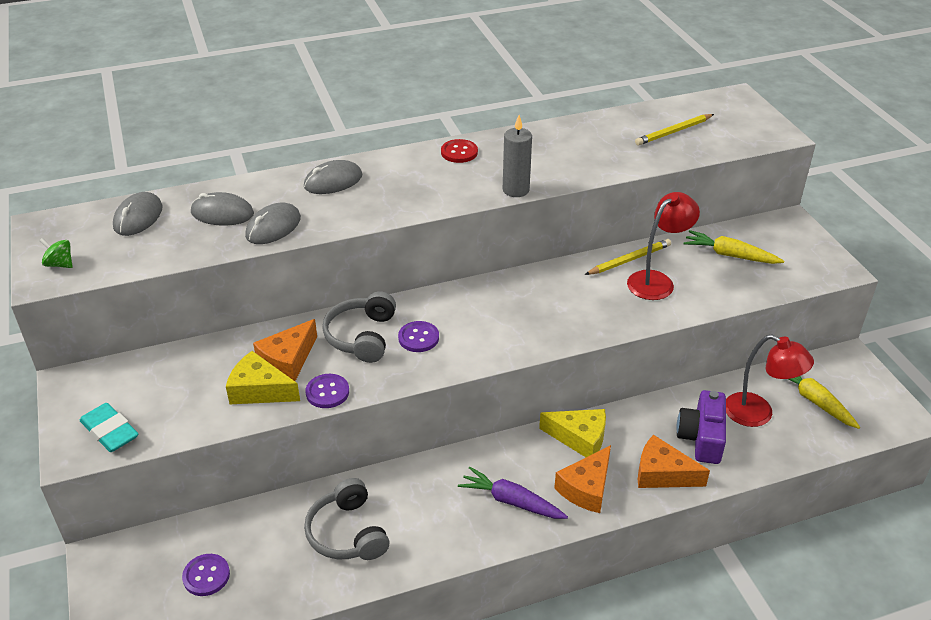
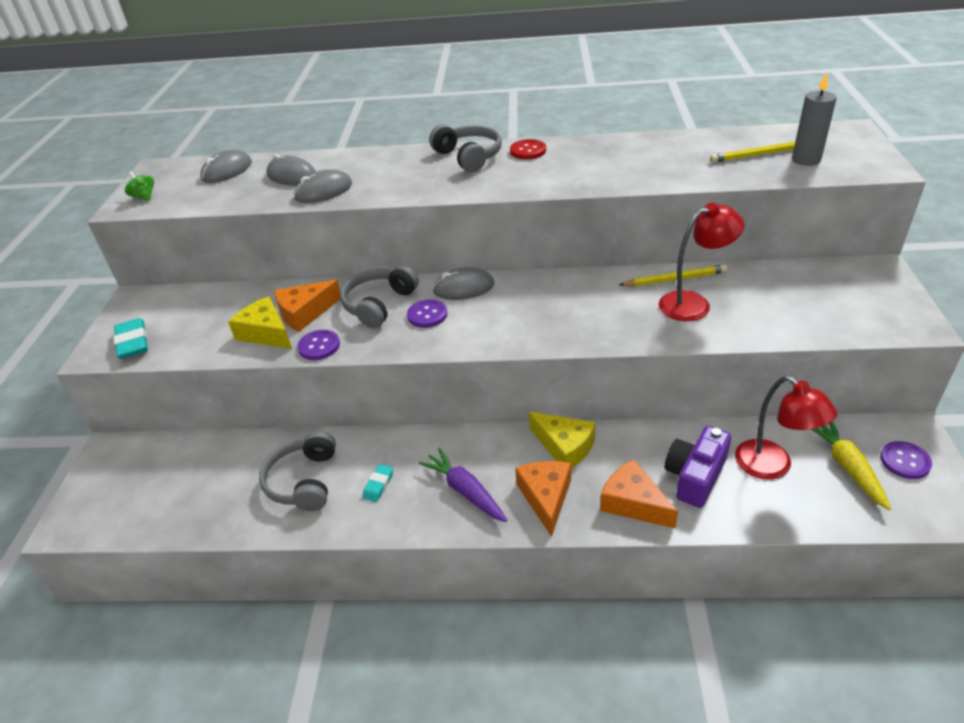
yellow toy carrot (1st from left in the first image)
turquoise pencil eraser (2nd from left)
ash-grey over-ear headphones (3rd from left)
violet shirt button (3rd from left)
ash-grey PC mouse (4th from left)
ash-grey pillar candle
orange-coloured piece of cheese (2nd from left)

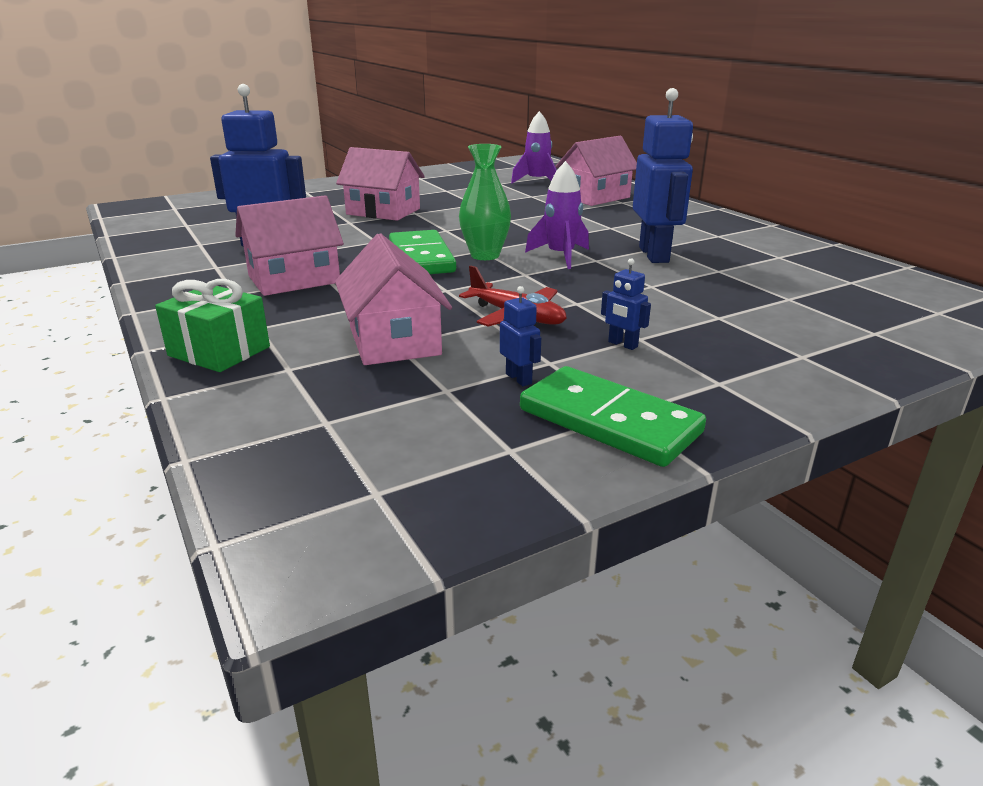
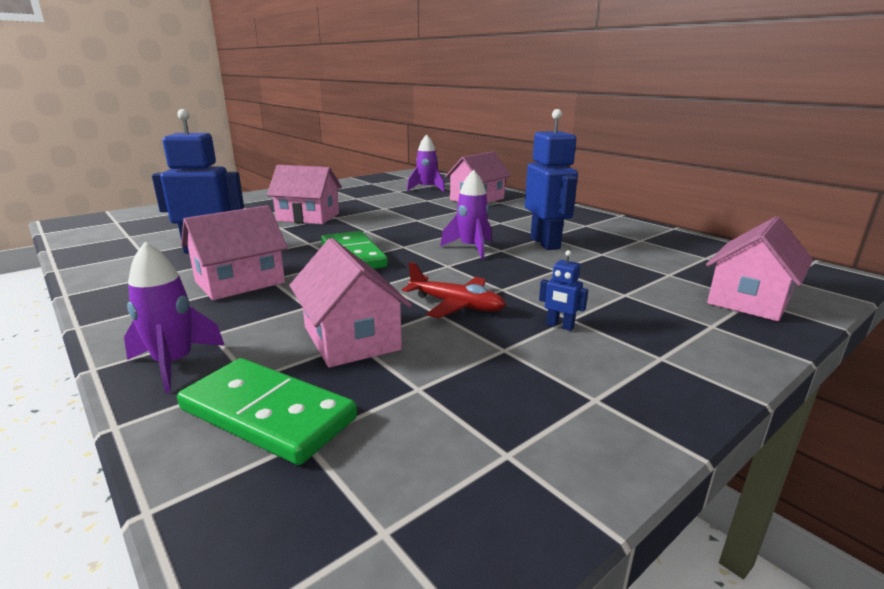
green vase
blue robot (2nd from left in the first image)
pink toy house (5th from left)
green domino (1st from left)
violet spaceship (1st from left)

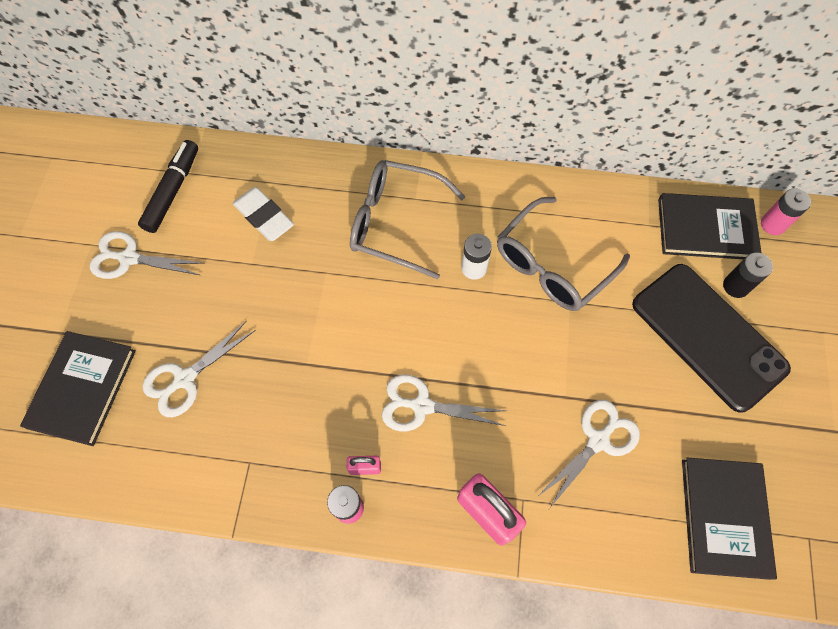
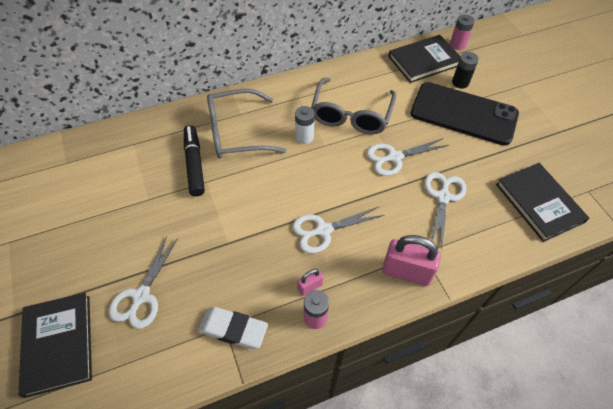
white scissors (3rd from left)
ebony felt pen
white pencil eraser

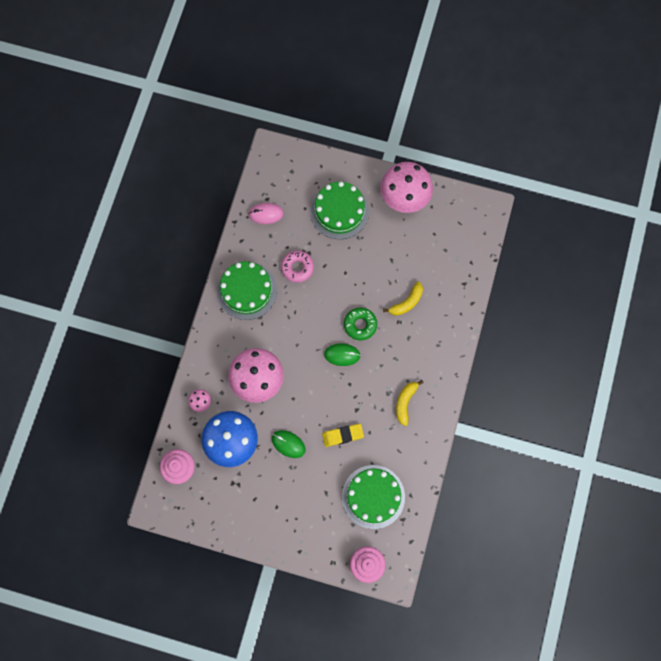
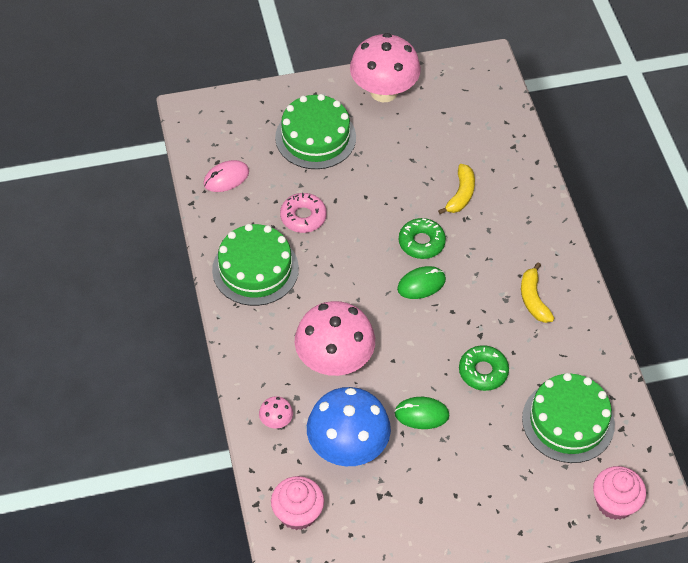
green glazed donut (2nd from left)

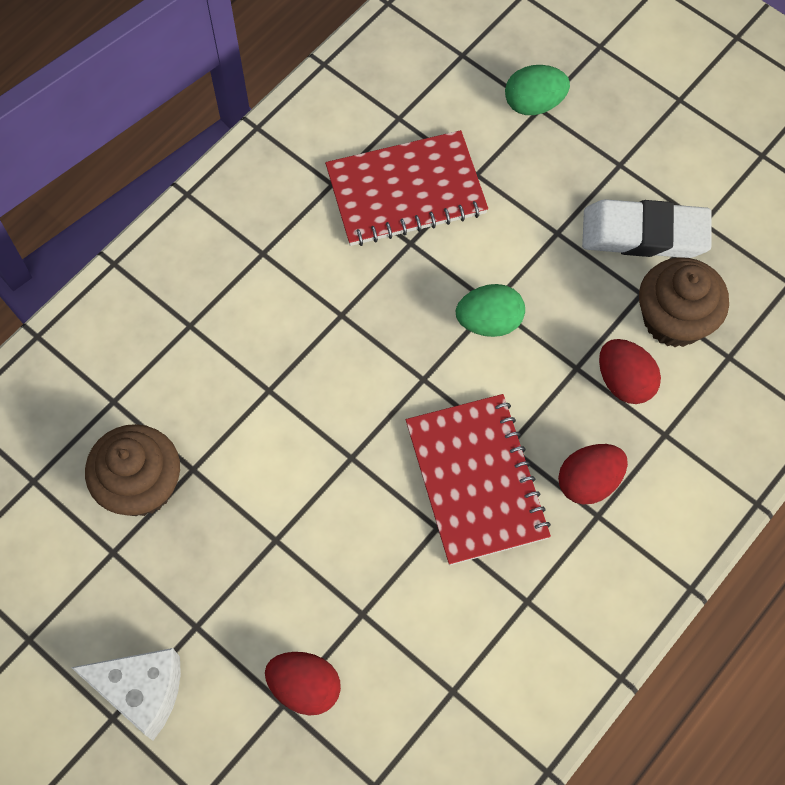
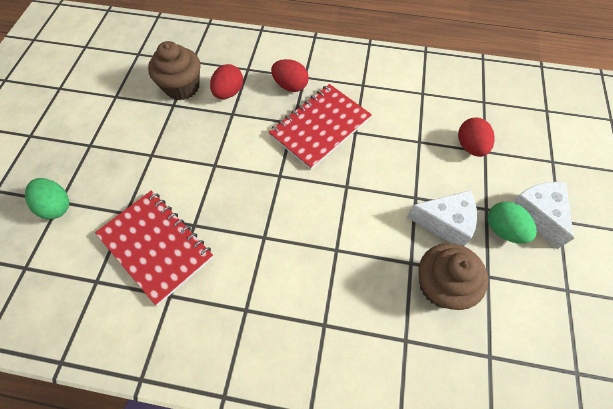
white pencil eraser
white piece of cheese (1st from left)
green toy egg (2nd from left)

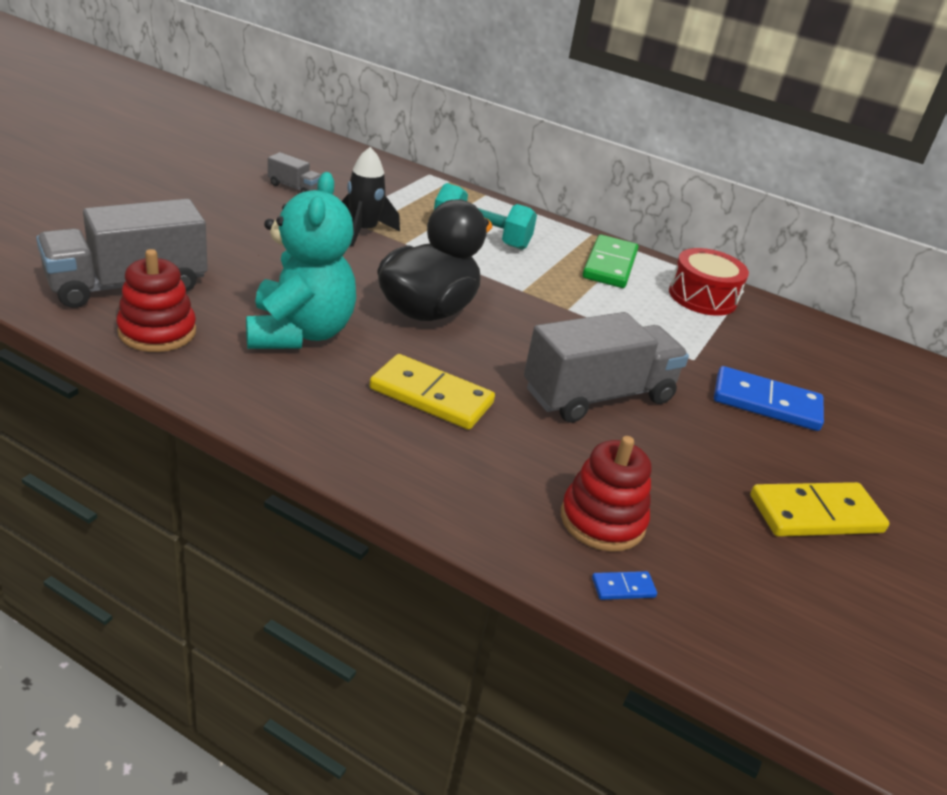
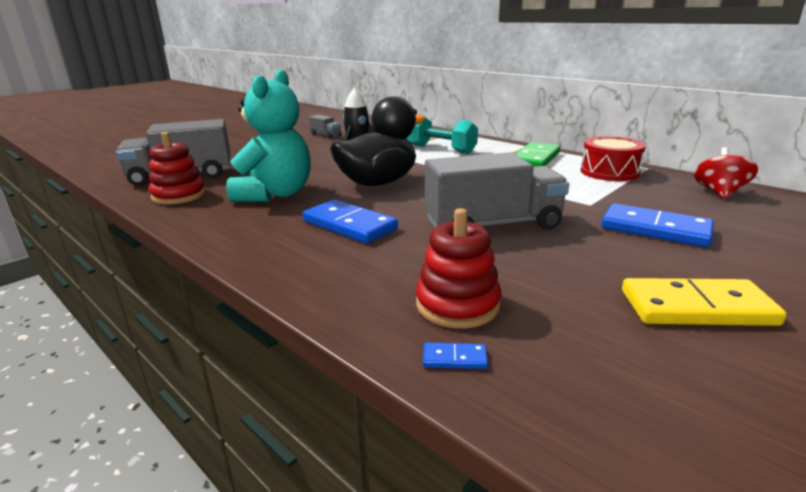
red whirligig
blue domino (1st from left)

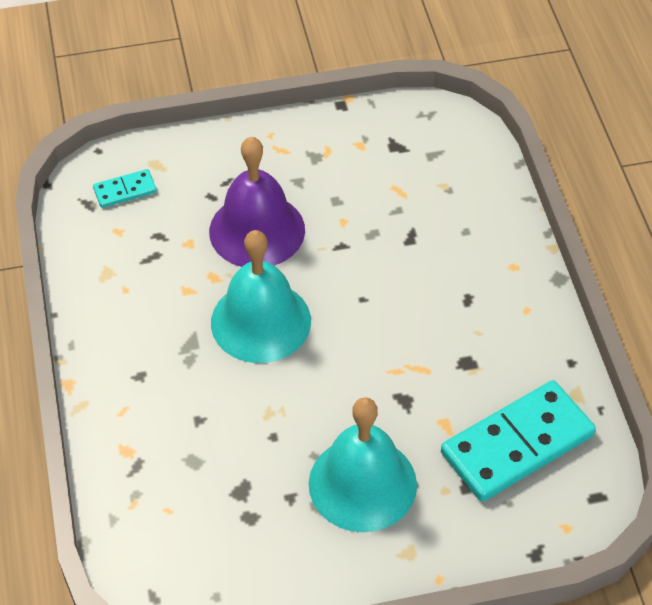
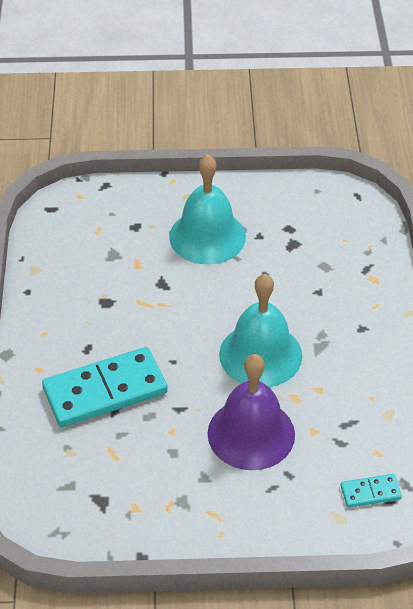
turquoise domino (1st from left)

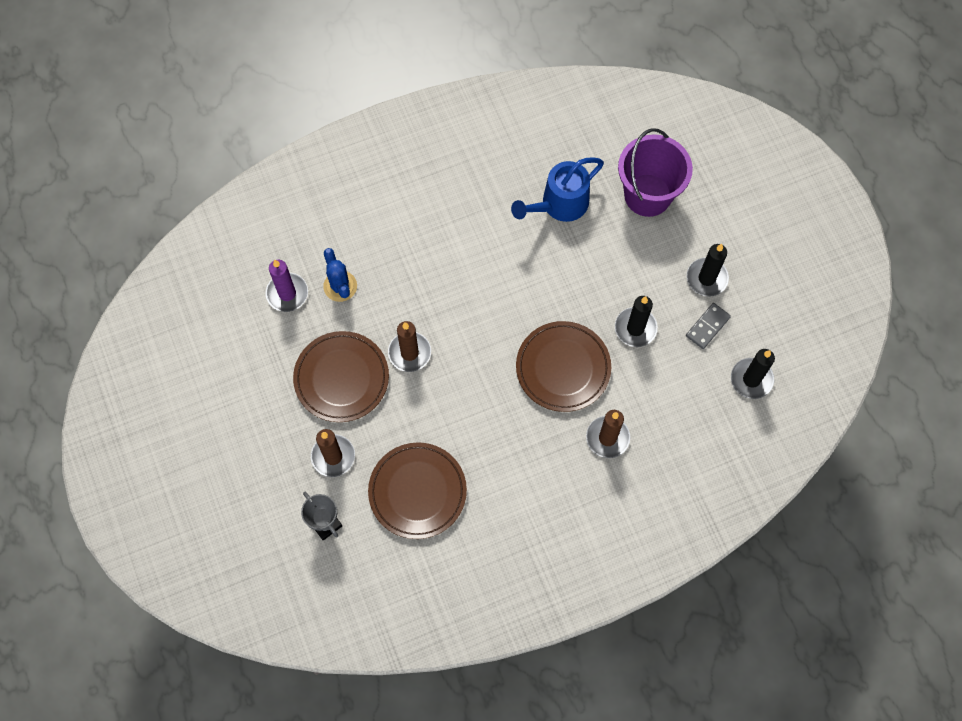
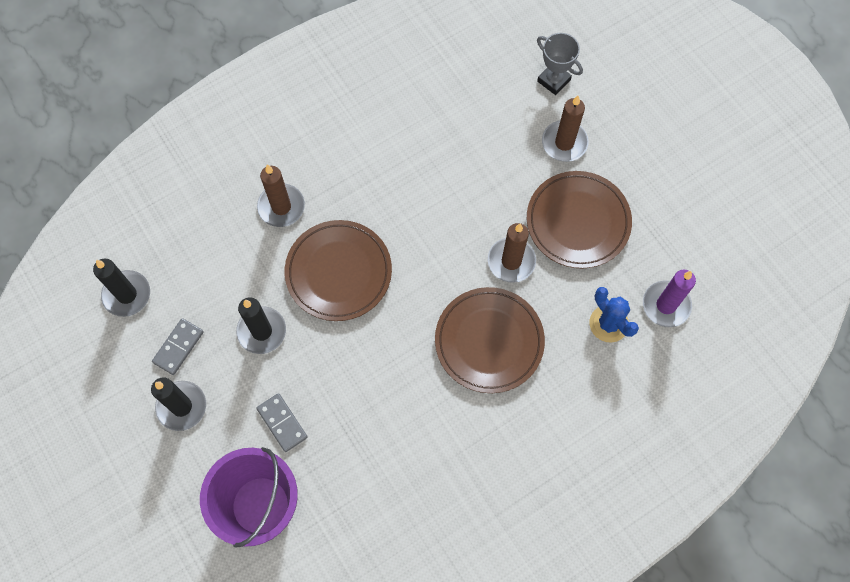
blue sprinkling can
ash-grey domino (2nd from left)
brown plate (2nd from left)

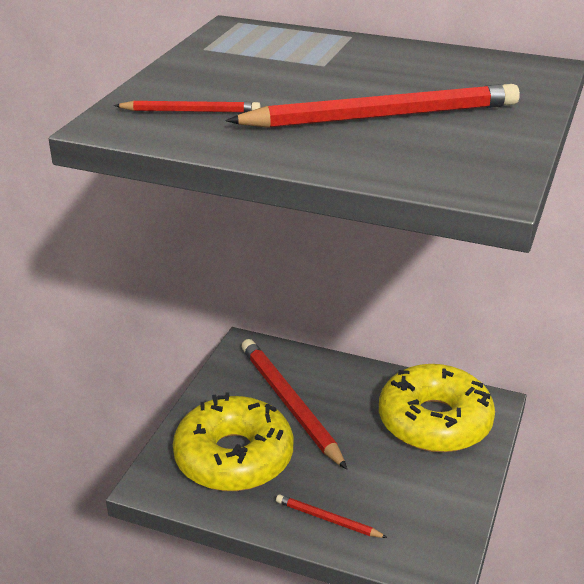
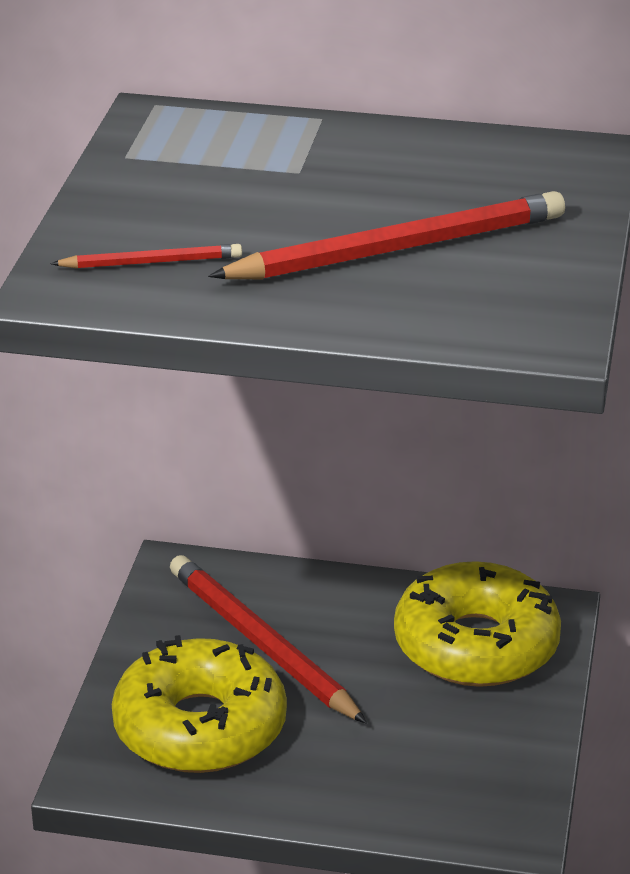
red wooden pencil (3rd from left in the first image)

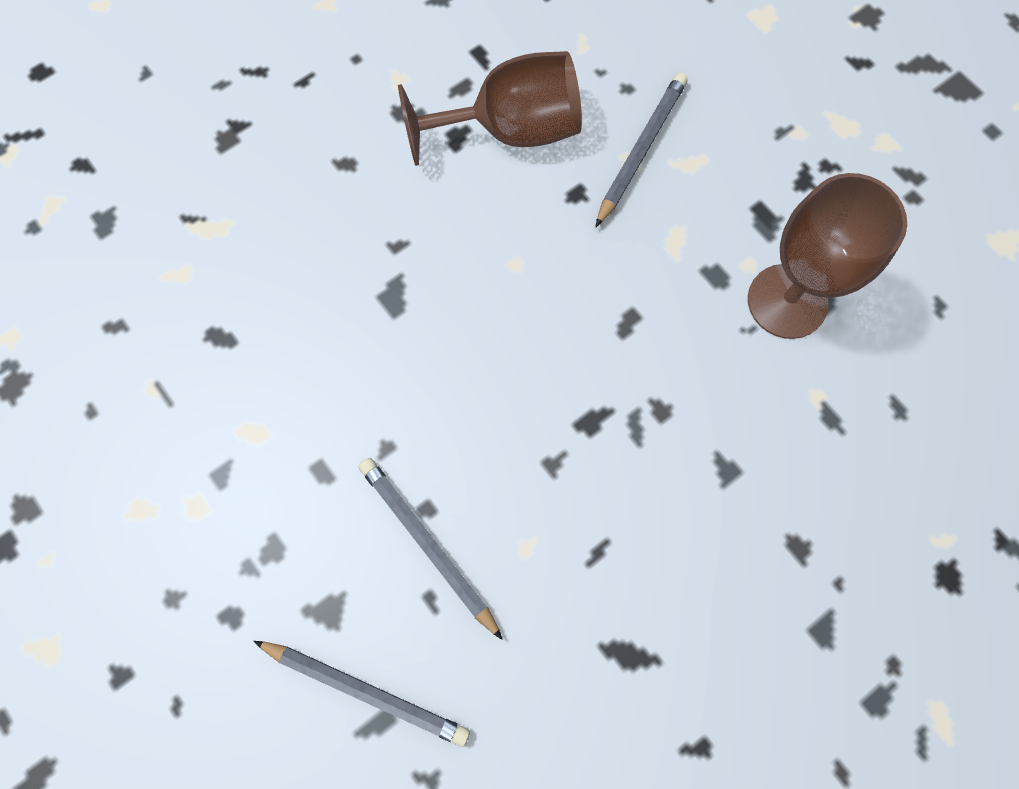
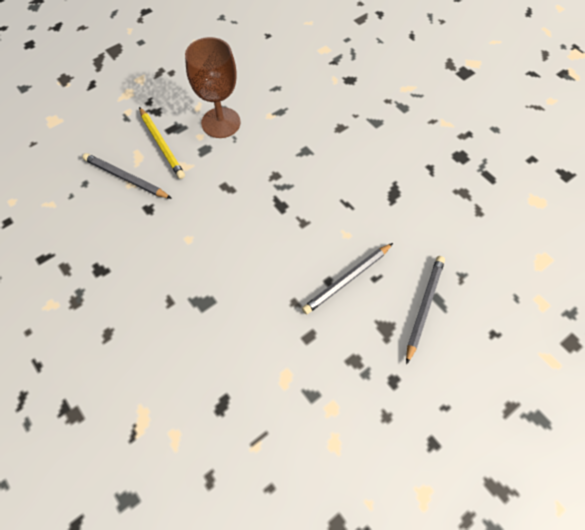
brown wine glass (1st from left in the first image)
yellow wooden pencil

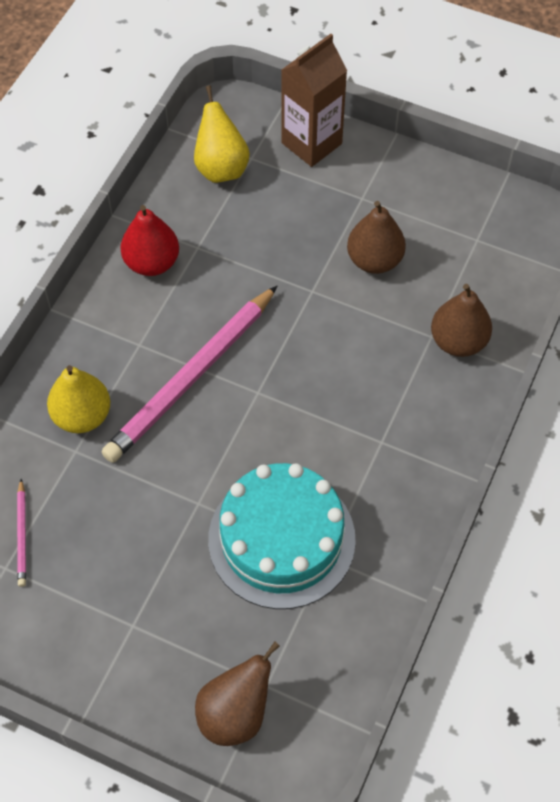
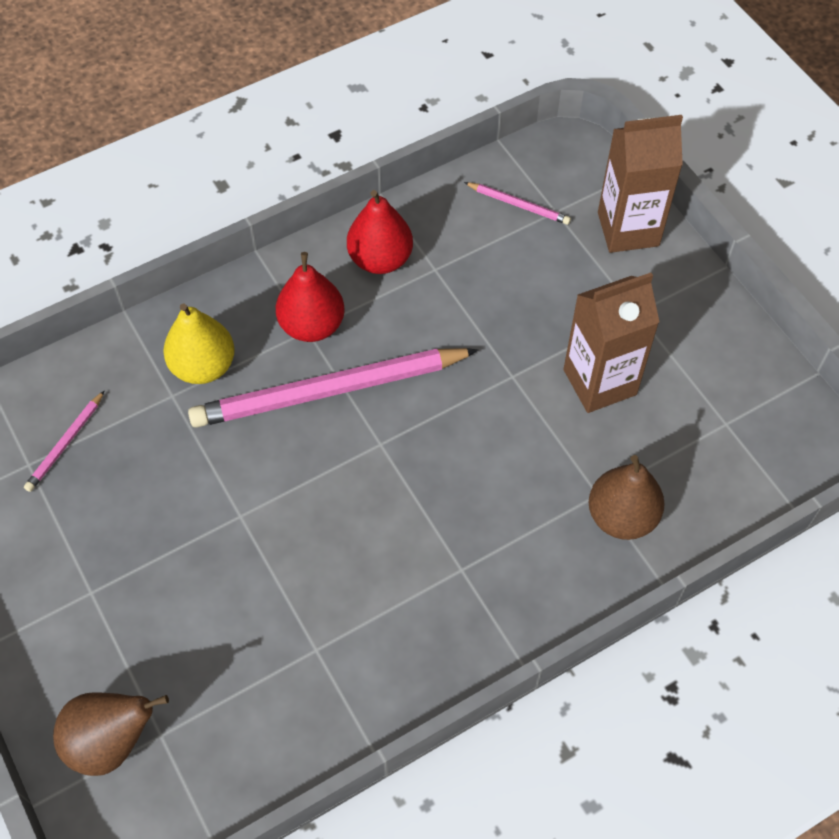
turquoise layer cake
red toy pear (1st from left)
pink wooden pencil (3rd from left)
brown juice carton (1st from left)

